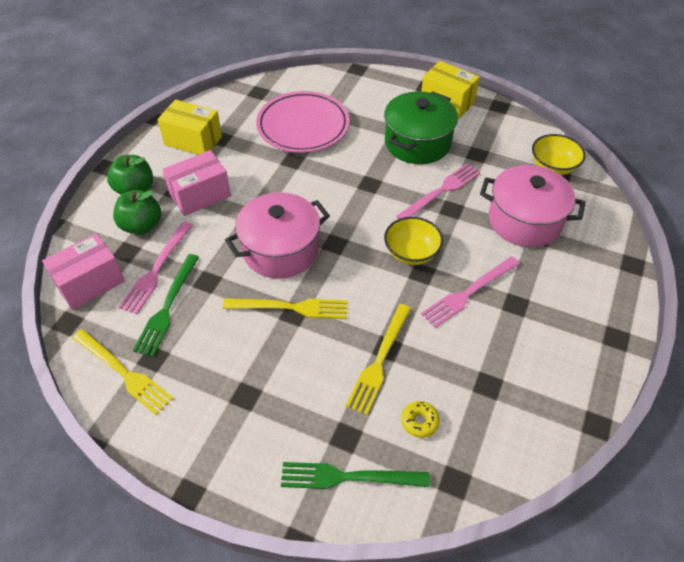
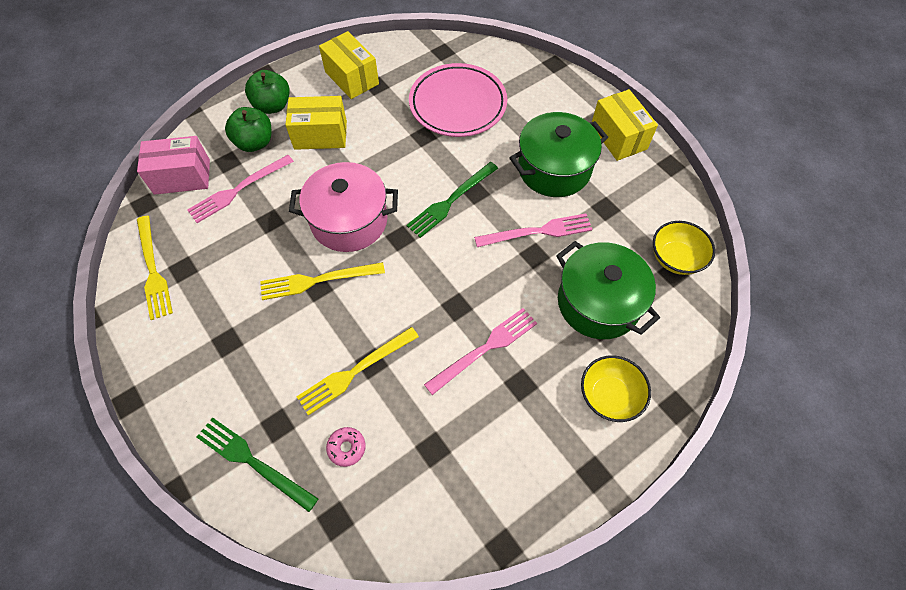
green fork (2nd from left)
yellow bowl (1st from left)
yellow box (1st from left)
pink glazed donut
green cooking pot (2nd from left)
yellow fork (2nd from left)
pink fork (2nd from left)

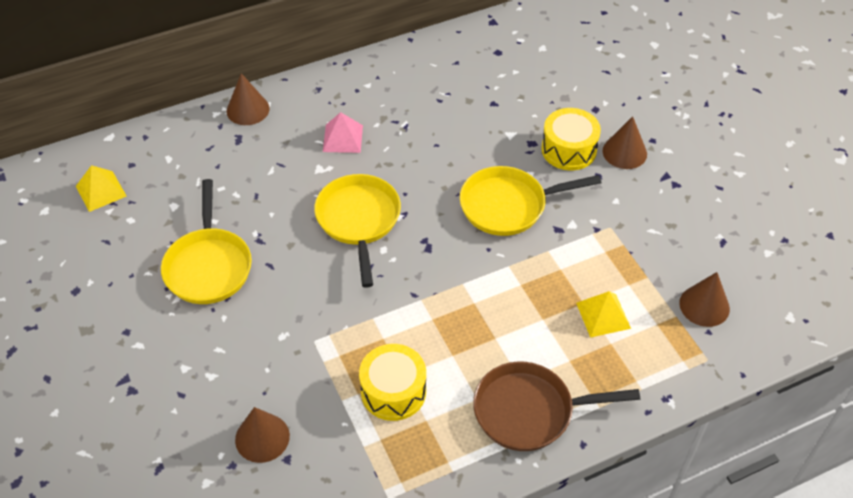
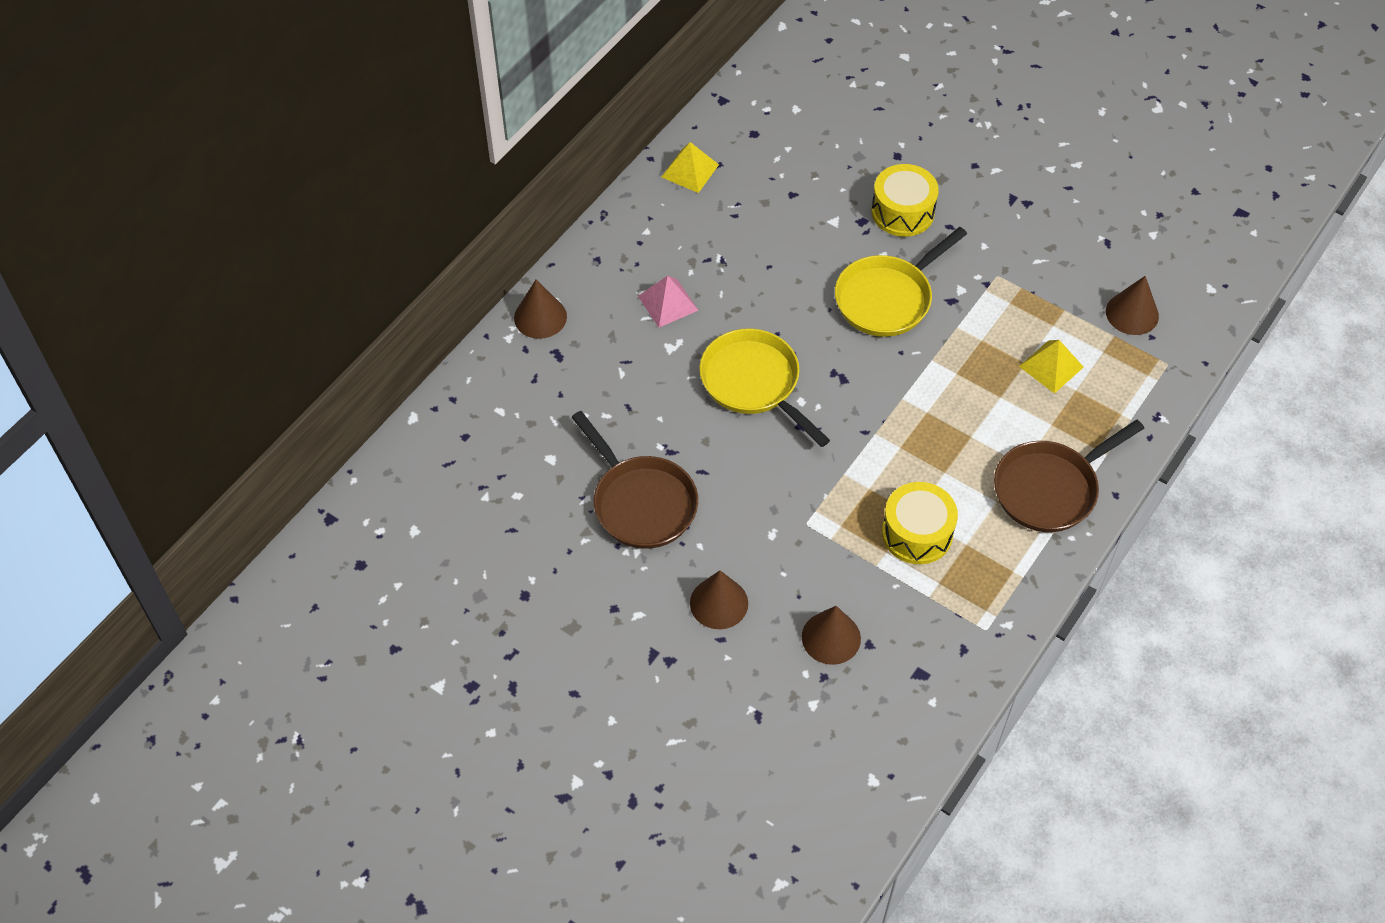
yellow pyramid (1st from left)
brown cone shape (2nd from left)
brown skillet (1st from left)

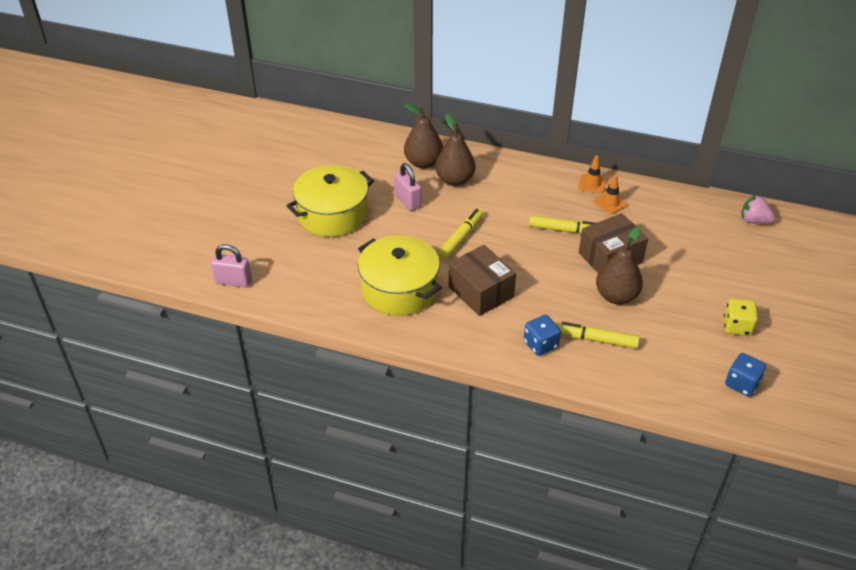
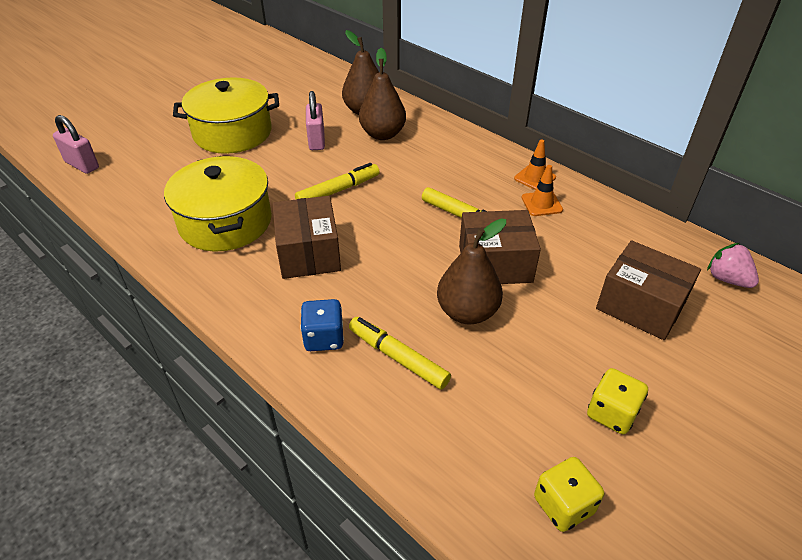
brown box (3rd from left)
yellow die (1st from left)

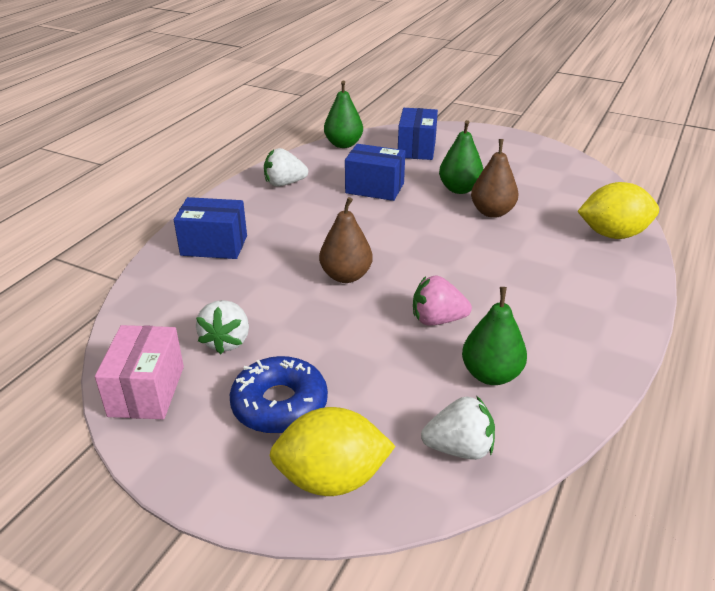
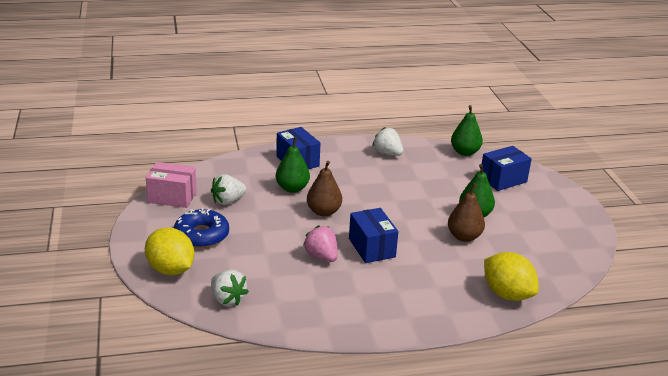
blue box (2nd from left)
green toy pear (1st from left)
pink box

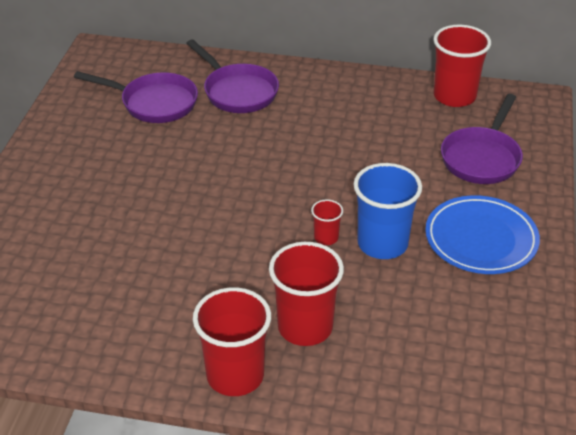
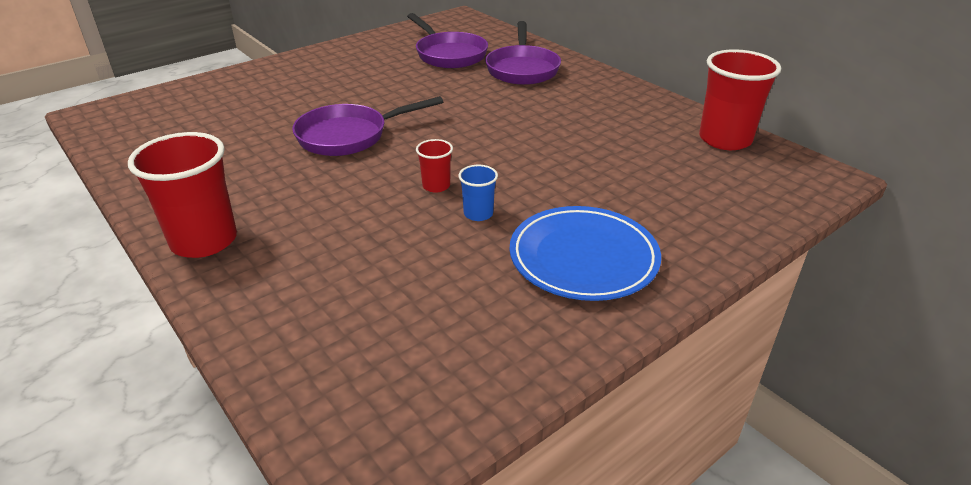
red cup (2nd from left in the first image)
violet skillet (1st from left)
blue cup

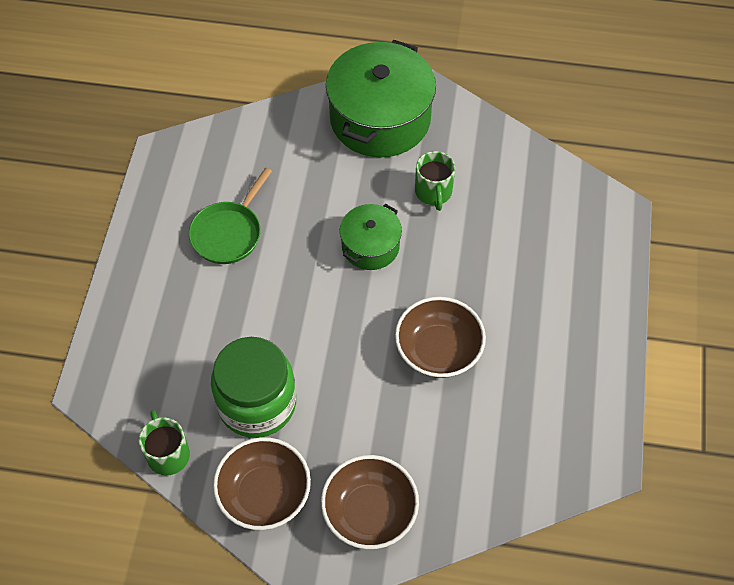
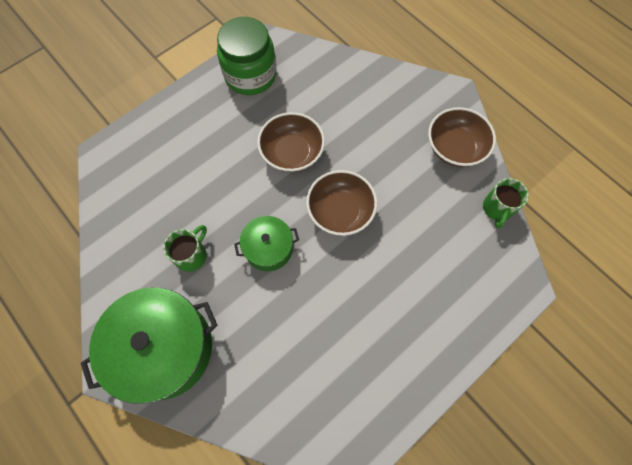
green skillet
green jam jar
brown bowl (2nd from left)

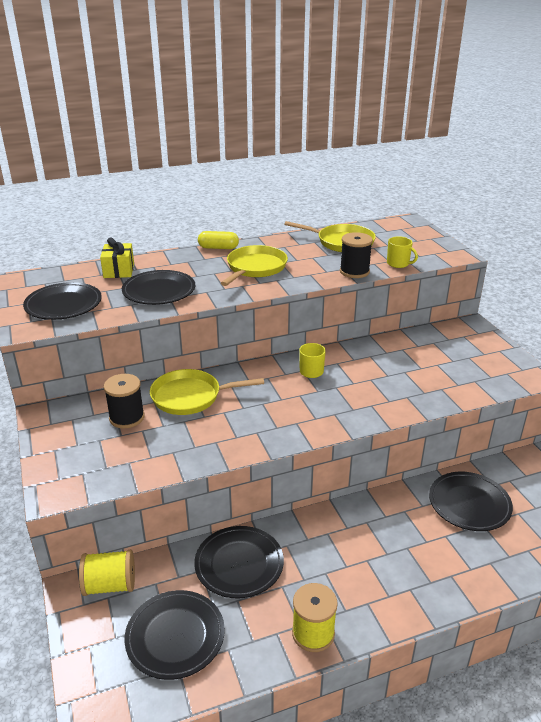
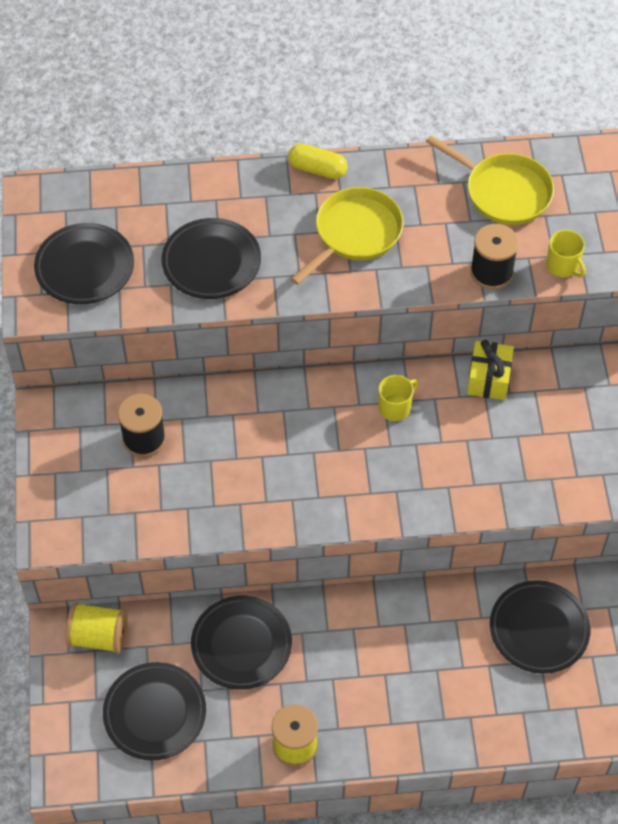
yellow skillet (1st from left in the first image)
yellow gift

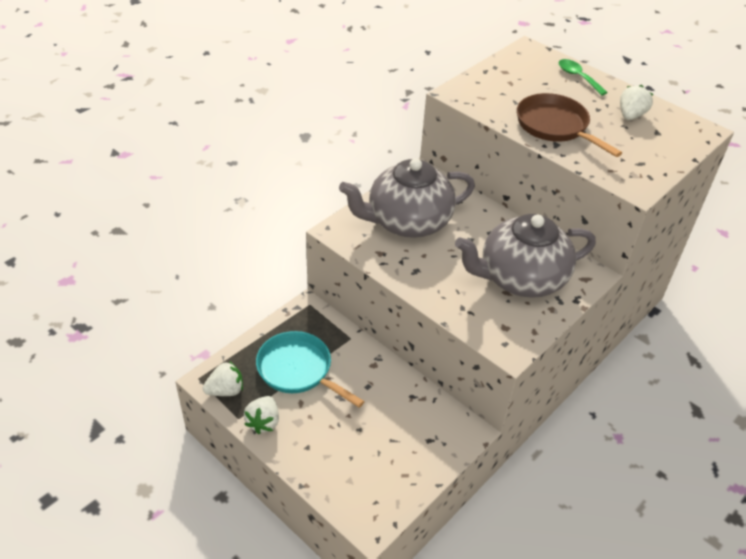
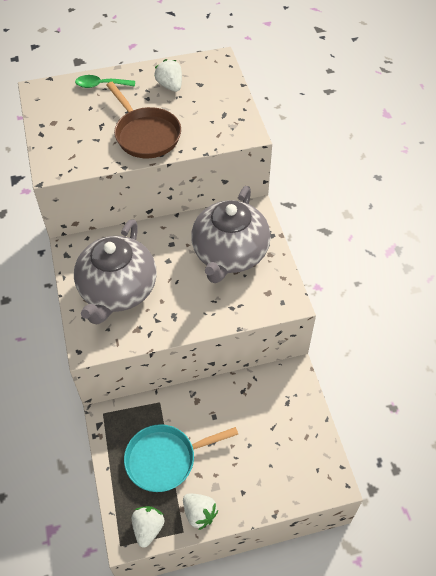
brown skillet

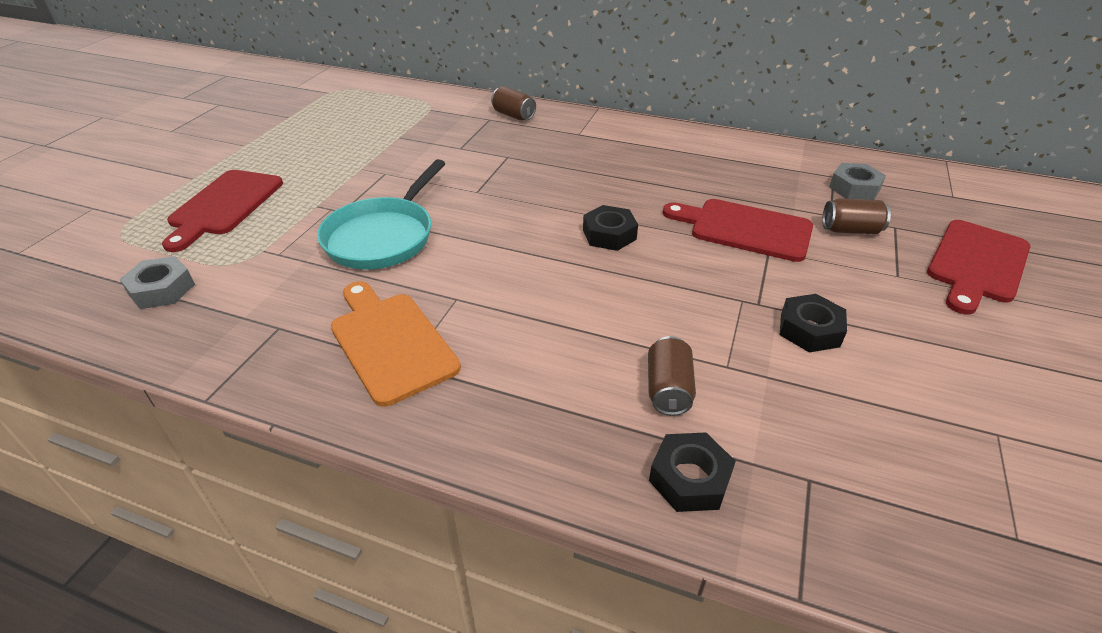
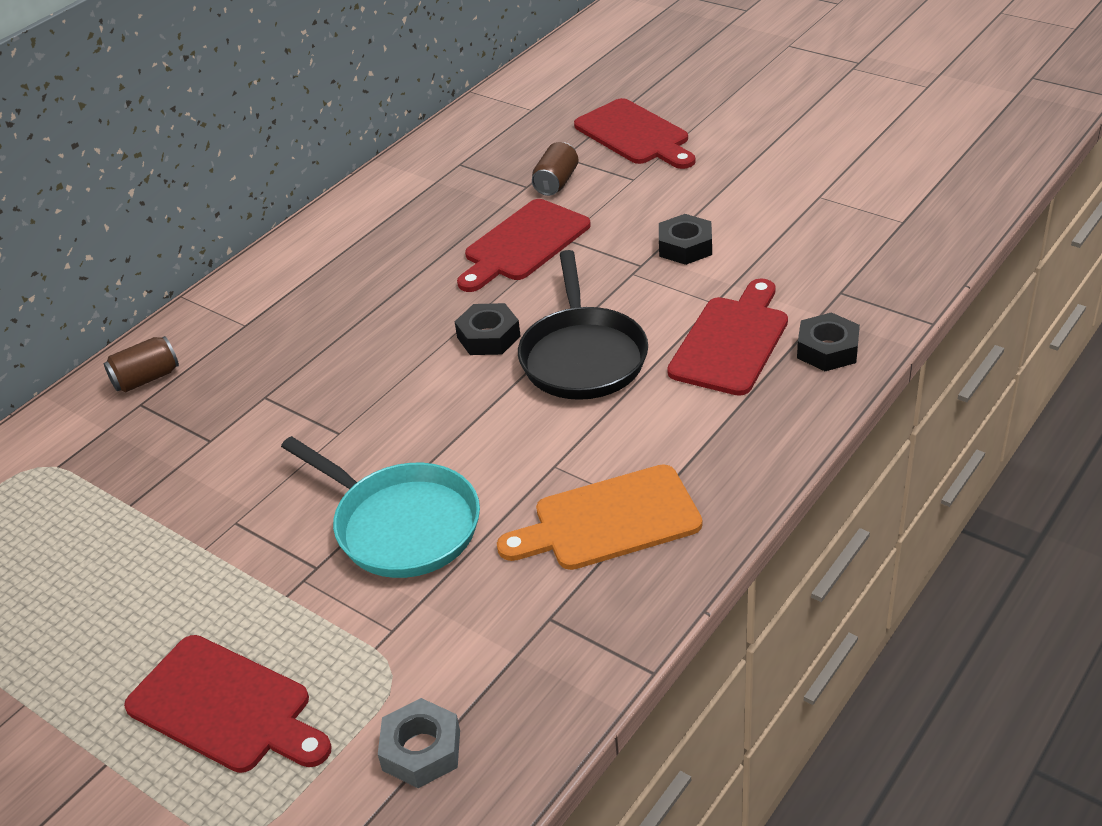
ash-grey hexagon nut (2nd from left in the first image)
ebony skillet
red chopping board (4th from left)

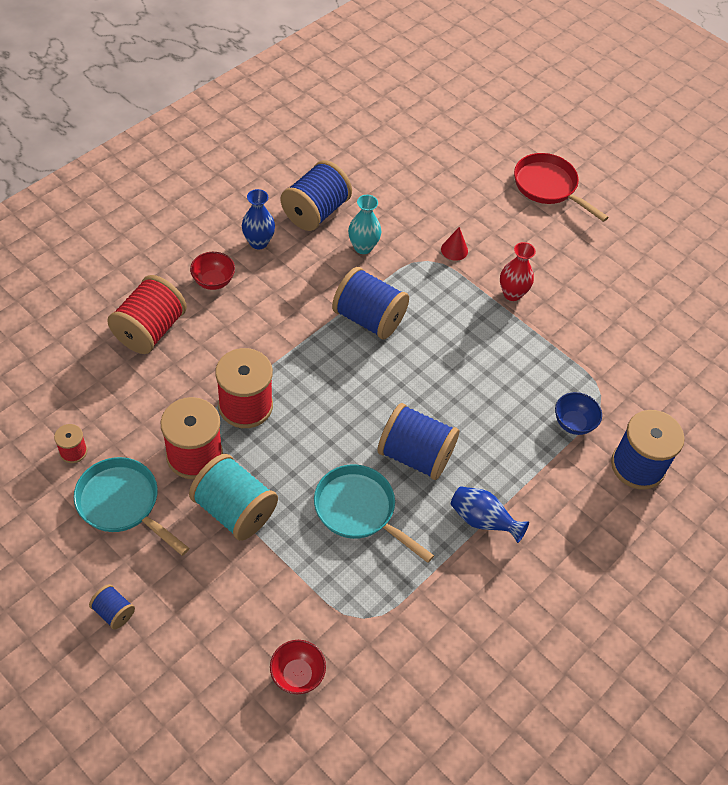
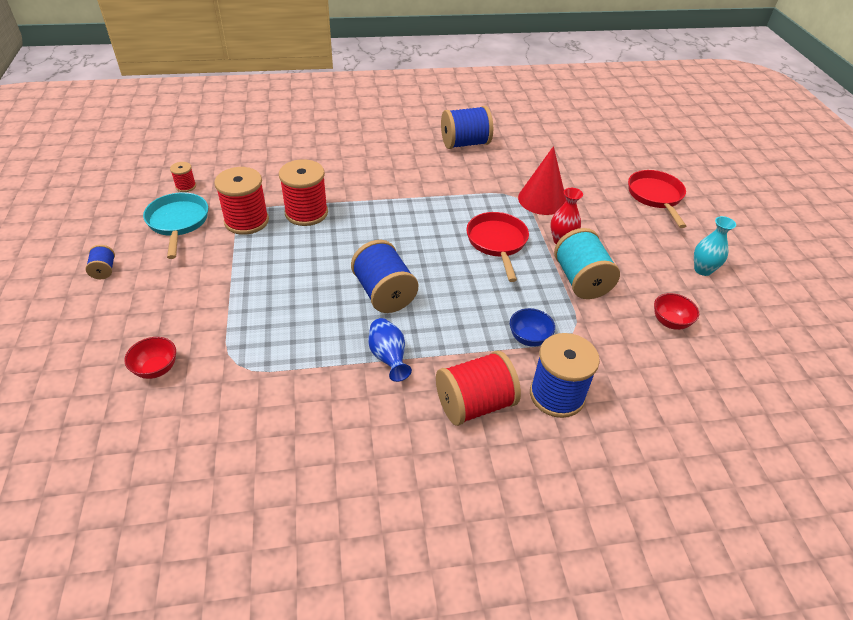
blue vase (1st from left in the first image)
turquoise skillet (2nd from left in the first image)
blue bobbin (3rd from left in the first image)
red skillet (1st from left)
red bobbin (4th from left)
turquoise bobbin
red bowl (2nd from left)
turquoise vase
red cone shape

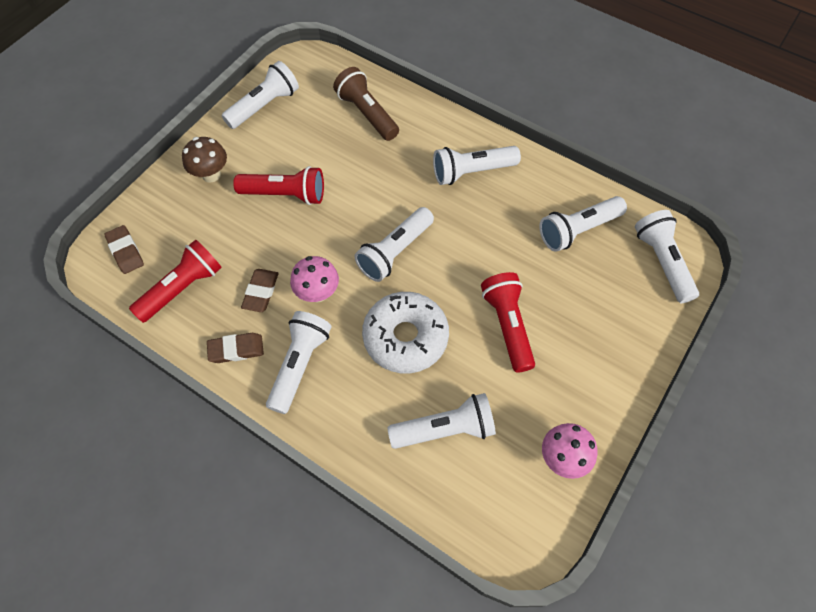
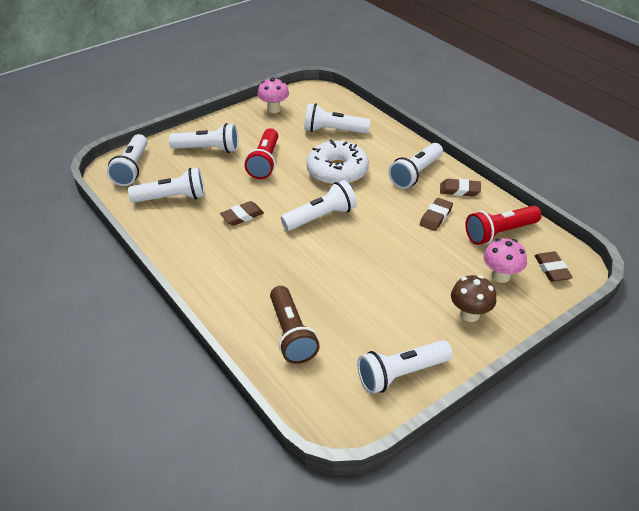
red pocket torch (2nd from left in the first image)
brown pencil eraser (1st from left)
pink mushroom (2nd from left)
white pocket torch (3rd from left)

